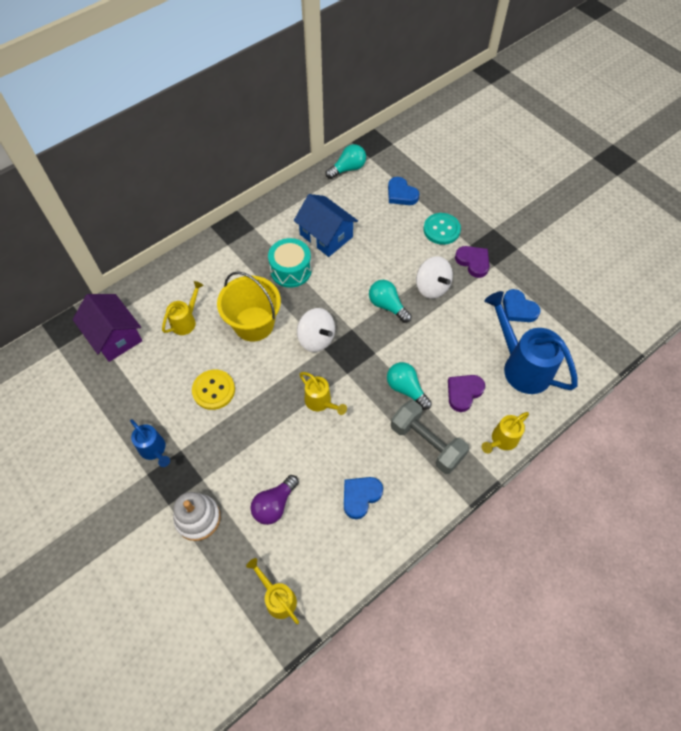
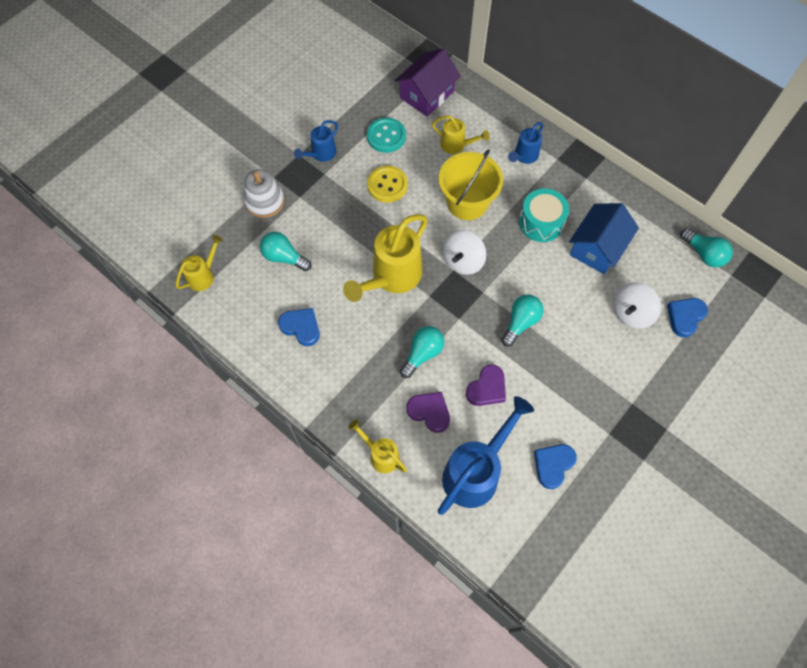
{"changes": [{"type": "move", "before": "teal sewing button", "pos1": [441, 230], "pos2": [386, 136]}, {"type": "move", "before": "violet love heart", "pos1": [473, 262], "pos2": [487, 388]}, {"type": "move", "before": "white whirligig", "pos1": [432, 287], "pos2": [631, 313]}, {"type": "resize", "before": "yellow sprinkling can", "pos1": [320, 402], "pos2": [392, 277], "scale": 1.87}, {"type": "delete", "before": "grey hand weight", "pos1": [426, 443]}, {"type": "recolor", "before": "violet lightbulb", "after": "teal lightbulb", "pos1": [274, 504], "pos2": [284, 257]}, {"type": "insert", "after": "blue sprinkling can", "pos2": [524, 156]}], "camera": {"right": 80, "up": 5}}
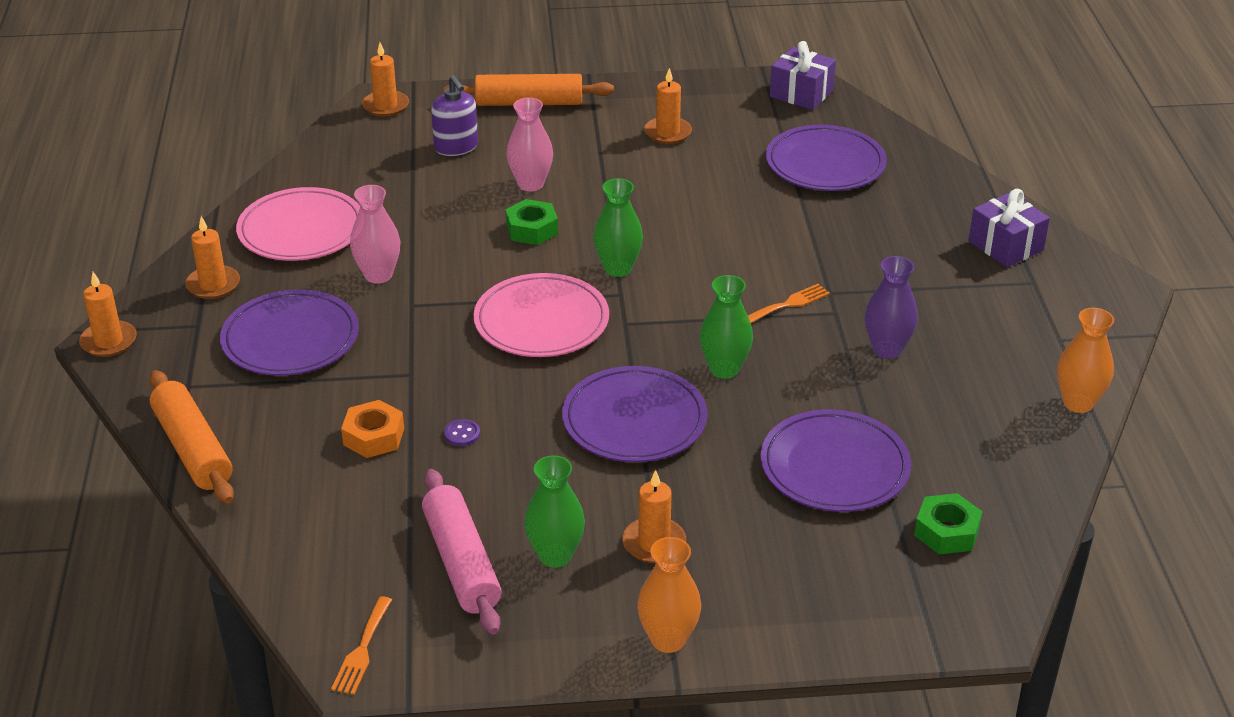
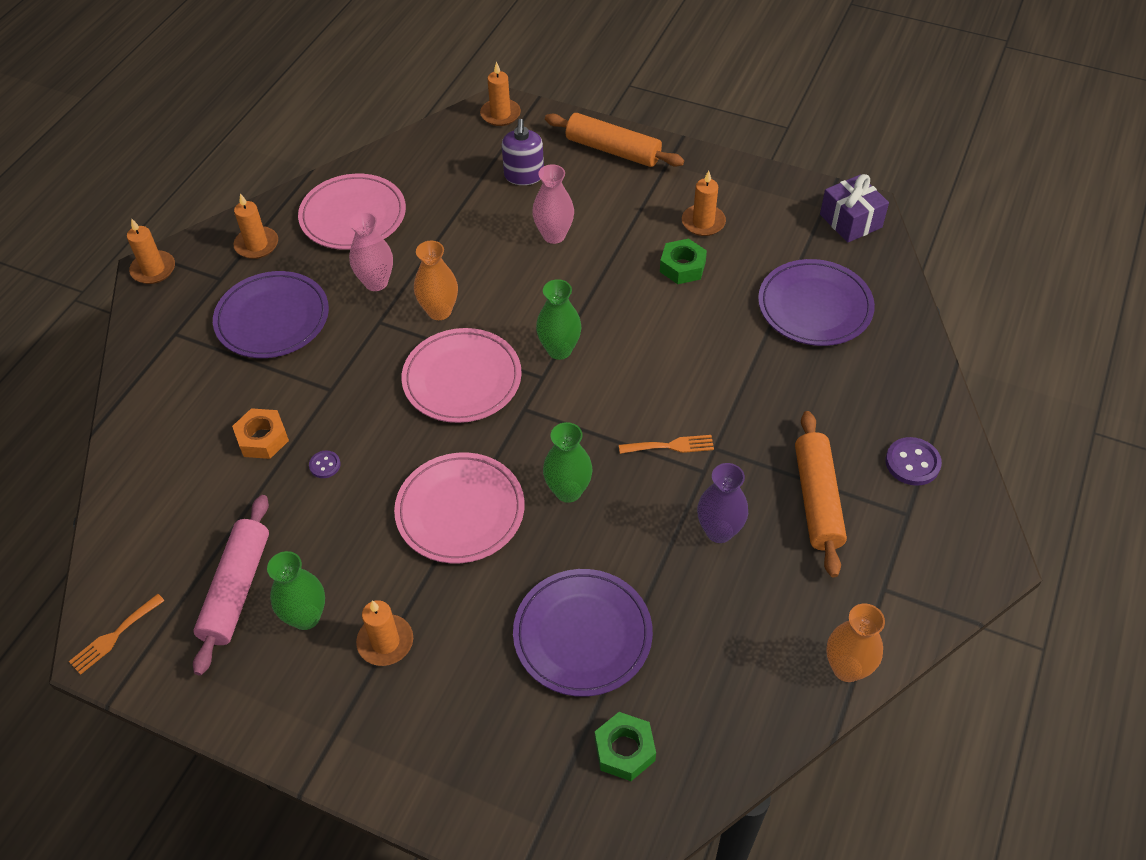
{"changes": [{"type": "replace", "before": "violet wrapped gift", "after": "violet sewing button", "pos1": [1005, 246], "pos2": [912, 463]}, {"type": "move", "before": "emerald nut", "pos1": [532, 229], "pos2": [682, 267]}, {"type": "recolor", "before": "violet dinner plate", "after": "rosy dinner plate", "pos1": [634, 420], "pos2": [460, 511]}, {"type": "move", "before": "orange rolling pin", "pos1": [193, 449], "pos2": [817, 499]}, {"type": "move", "before": "orange tall vase", "pos1": [668, 639], "pos2": [439, 311]}], "camera": {"right": 30, "up": 15}}
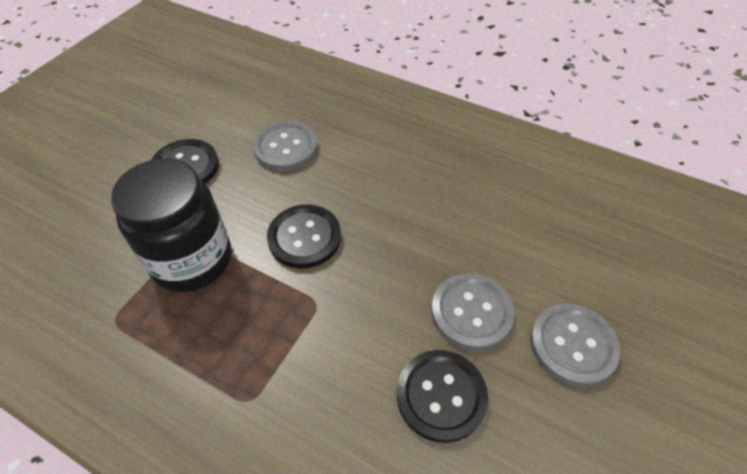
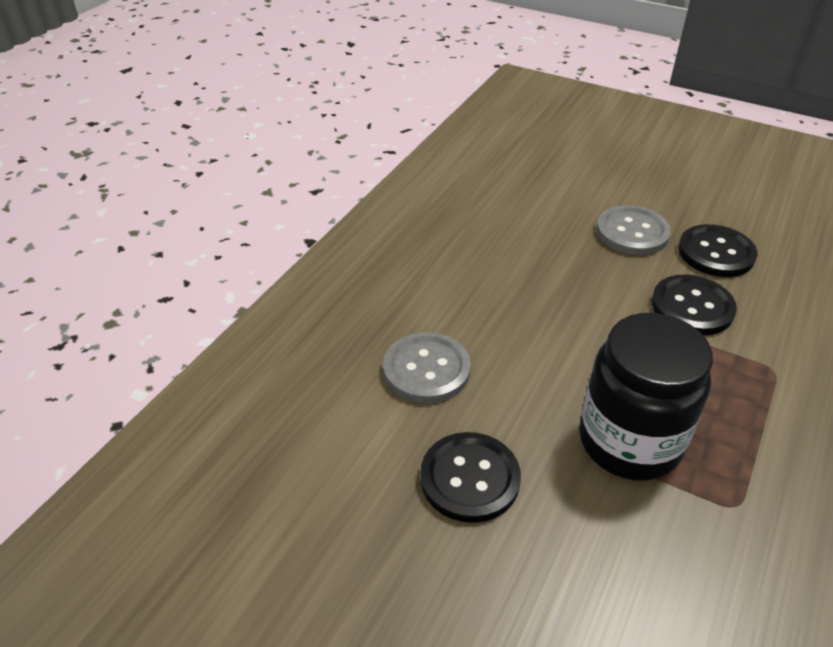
{"changes": [{"type": "move", "before": "jet-black sewing button", "pos1": [304, 237], "pos2": [692, 307]}, {"type": "delete", "before": "grey sewing button", "pos1": [572, 345]}], "camera": {"right": -90, "up": -10}}
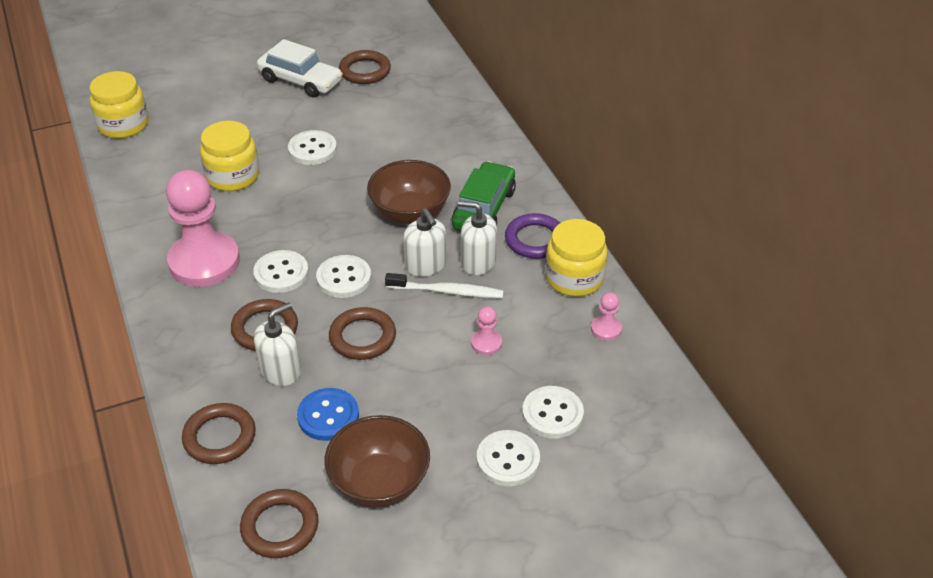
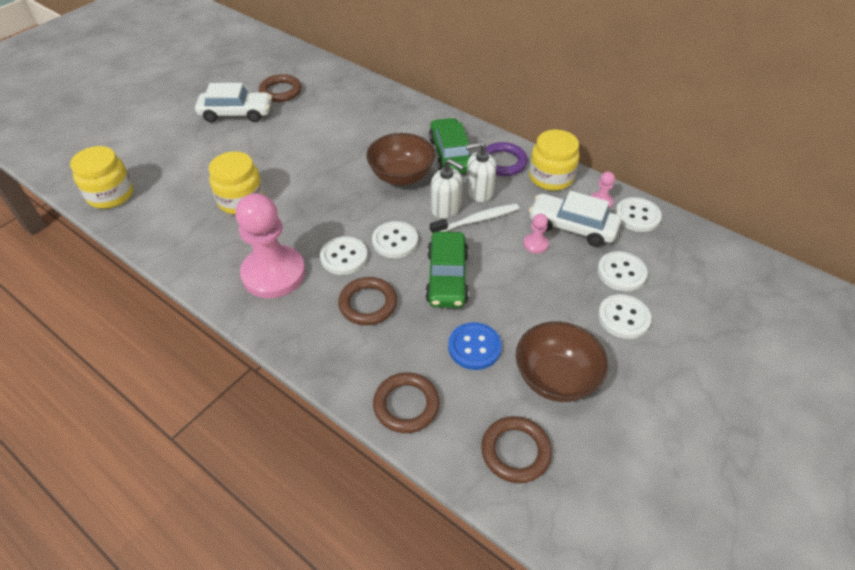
{"changes": [{"type": "move", "before": "white sewing button", "pos1": [312, 149], "pos2": [637, 216]}, {"type": "delete", "before": "white soap pump", "pos1": [280, 371]}, {"type": "replace", "before": "dark brown hoop", "after": "emerald automobile", "pos1": [362, 337], "pos2": [447, 277]}, {"type": "insert", "after": "white automobile", "pos2": [572, 227]}], "camera": {"right": -30, "up": 5}}
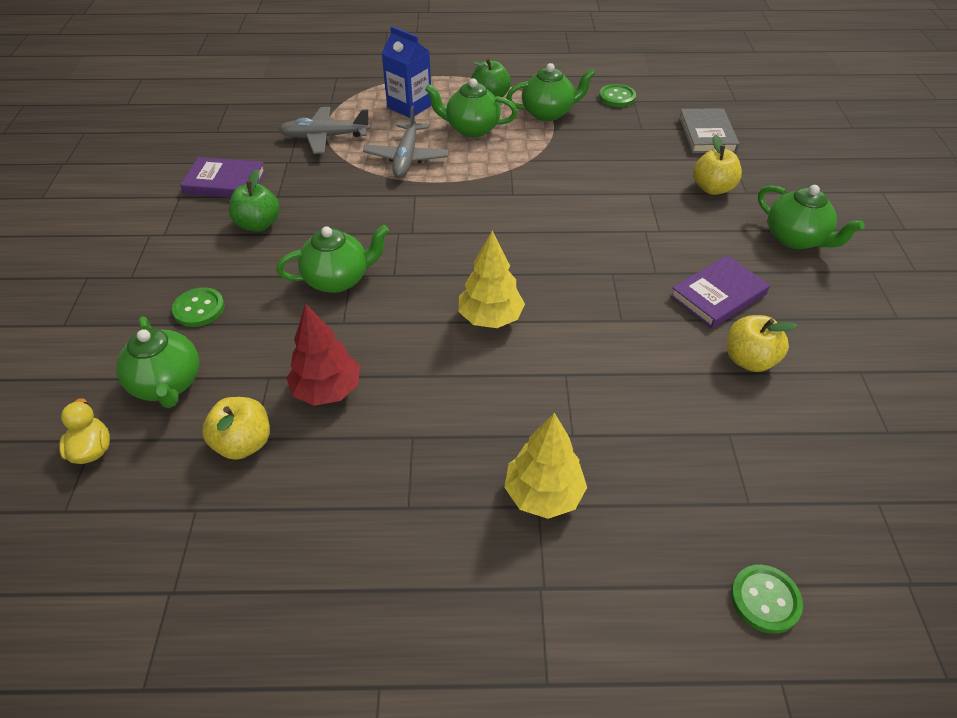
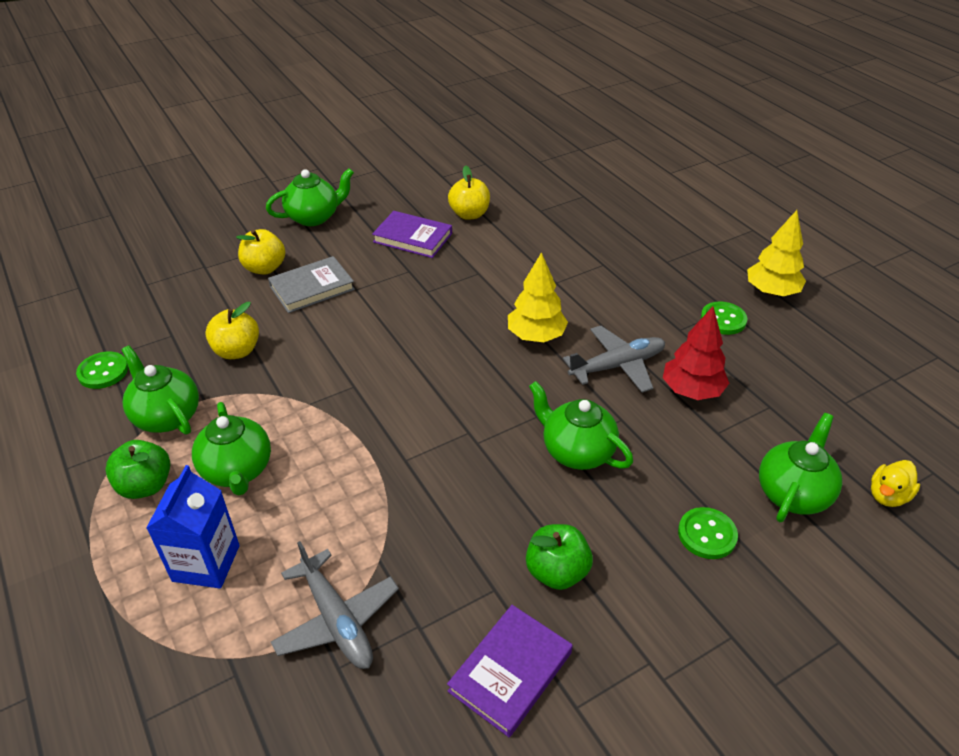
{"changes": [{"type": "move", "before": "grey plane", "pos1": [406, 158], "pos2": [617, 366]}, {"type": "move", "before": "grey hardcover", "pos1": [707, 134], "pos2": [312, 288]}, {"type": "rotate", "before": "violet hardcover", "pos1": [225, 182], "pos2": [510, 672], "turn": 60}, {"type": "rotate", "before": "emerald china teapot", "pos1": [795, 238], "pos2": [314, 217], "turn": 45}, {"type": "move", "before": "yellow apple fruit", "pos1": [244, 443], "pos2": [237, 351]}, {"type": "move", "before": "yellow toy tree", "pos1": [543, 494], "pos2": [771, 292]}, {"type": "move", "before": "emerald sewing button", "pos1": [765, 599], "pos2": [723, 320]}], "camera": {"right": -120, "up": -5}}
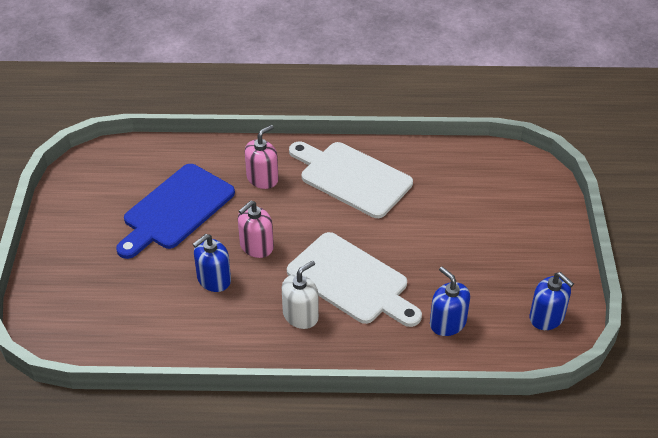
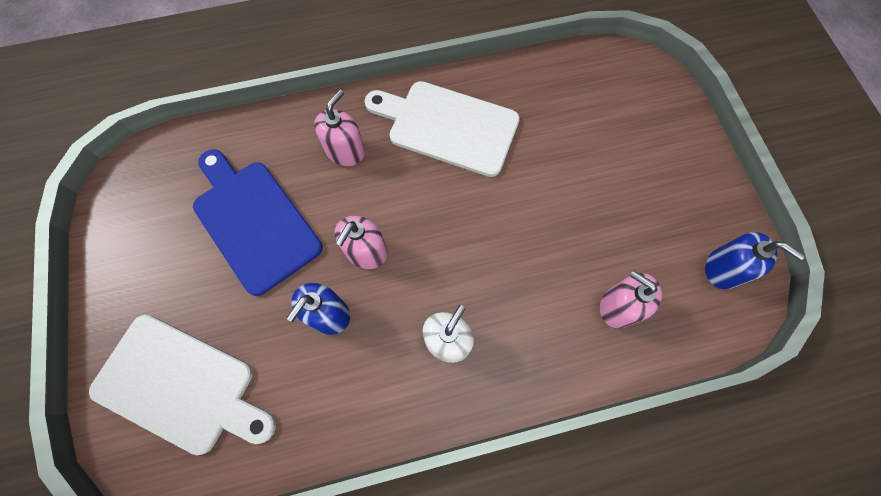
{"changes": [{"type": "rotate", "before": "blue cutting board", "pos1": [176, 210], "pos2": [254, 221], "turn": 120}, {"type": "move", "before": "white cutting board", "pos1": [351, 281], "pos2": [180, 385]}, {"type": "recolor", "before": "blue soap pump", "after": "rosy soap pump", "pos1": [447, 323], "pos2": [618, 306]}], "camera": {"right": -15, "up": 25}}
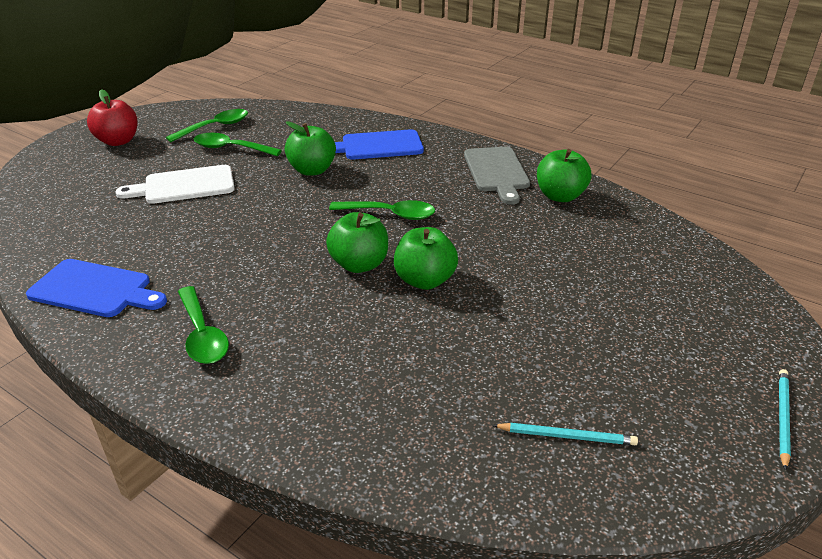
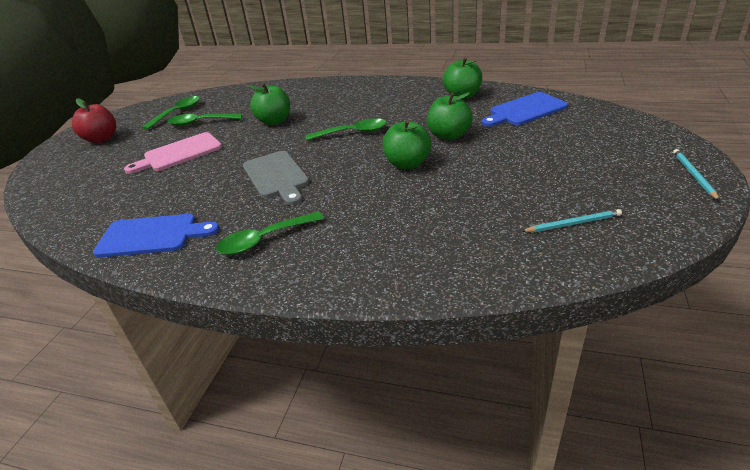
{"changes": [{"type": "move", "before": "blue cutting board", "pos1": [377, 146], "pos2": [525, 110]}, {"type": "move", "before": "grey cutting board", "pos1": [496, 172], "pos2": [276, 176]}, {"type": "recolor", "before": "white cutting board", "after": "rosy cutting board", "pos1": [184, 186], "pos2": [179, 153]}, {"type": "move", "before": "emerald apple fruit", "pos1": [359, 264], "pos2": [449, 136]}, {"type": "rotate", "before": "emerald spoon", "pos1": [202, 334], "pos2": [264, 240], "turn": 105}], "camera": {"right": -15, "up": 0}}
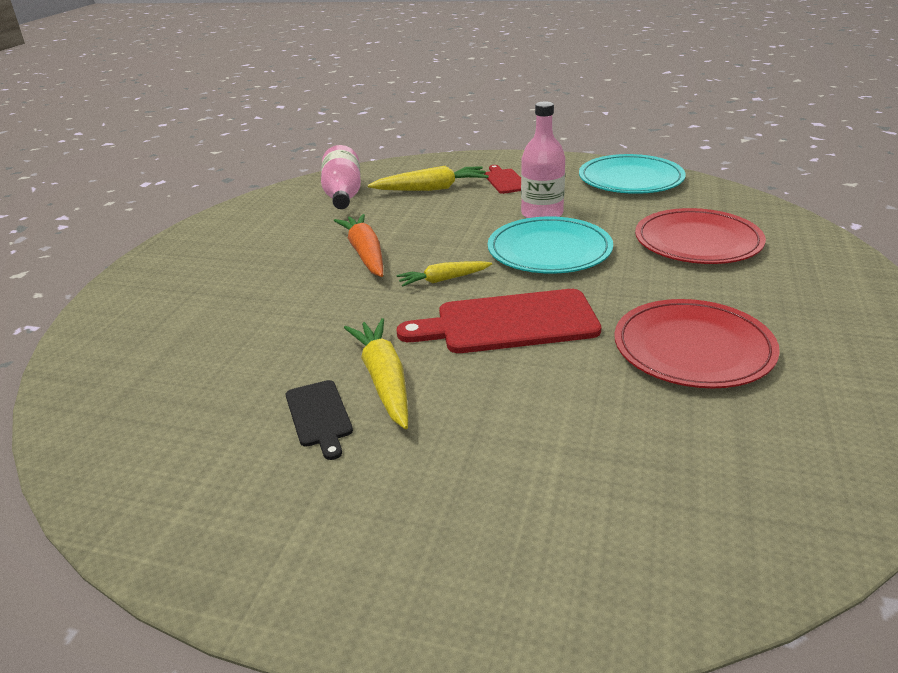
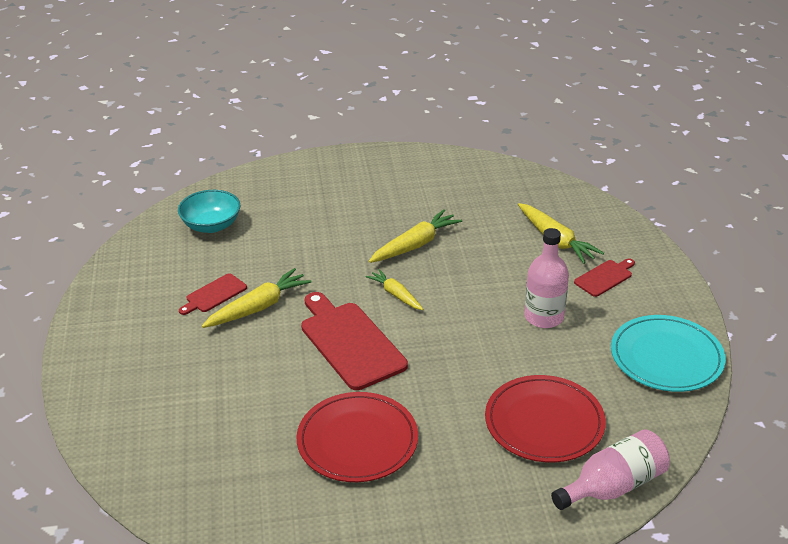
{"changes": [{"type": "move", "before": "rosy drink bottle", "pos1": [343, 195], "pos2": [613, 486]}, {"type": "recolor", "before": "orange root vegetable", "after": "yellow root vegetable", "pos1": [365, 254], "pos2": [415, 245]}, {"type": "delete", "before": "teal dinner plate", "pos1": [549, 250]}, {"type": "recolor", "before": "jet-black cutting board", "after": "crimson cutting board", "pos1": [319, 416], "pos2": [214, 294]}, {"type": "insert", "after": "teal serving bowl", "pos2": [211, 225]}], "camera": {"right": 65, "up": 5}}
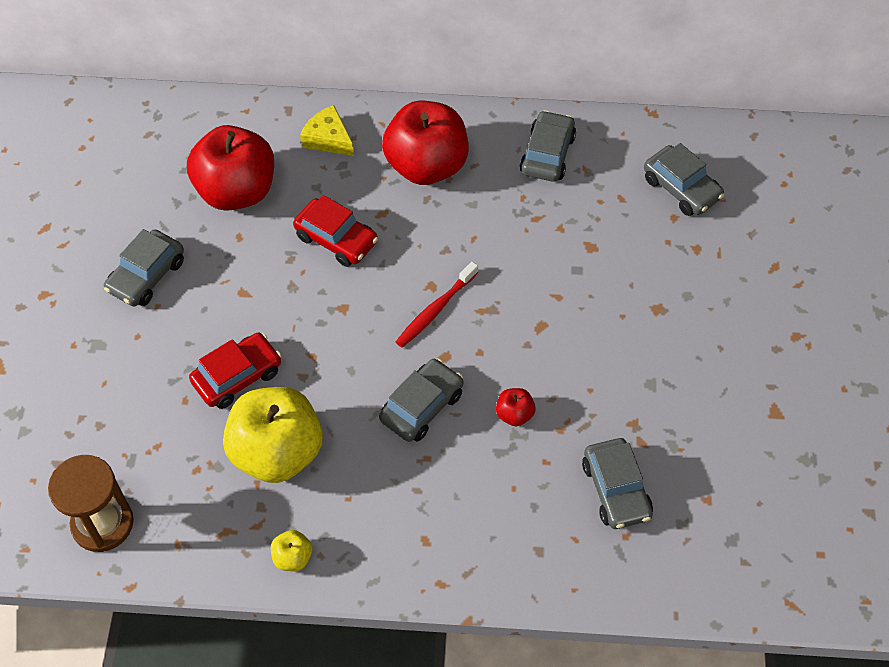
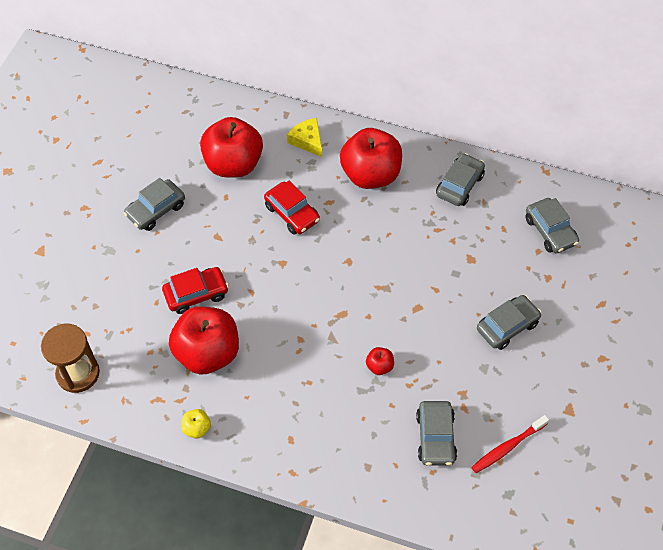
{"changes": [{"type": "move", "before": "crimson toothbrush", "pos1": [435, 310], "pos2": [507, 447]}, {"type": "move", "before": "grey automobile", "pos1": [422, 406], "pos2": [507, 326]}, {"type": "recolor", "before": "yellow apple fruit", "after": "crimson apple fruit", "pos1": [277, 452], "pos2": [207, 353]}], "camera": {"right": 15, "up": 0}}
